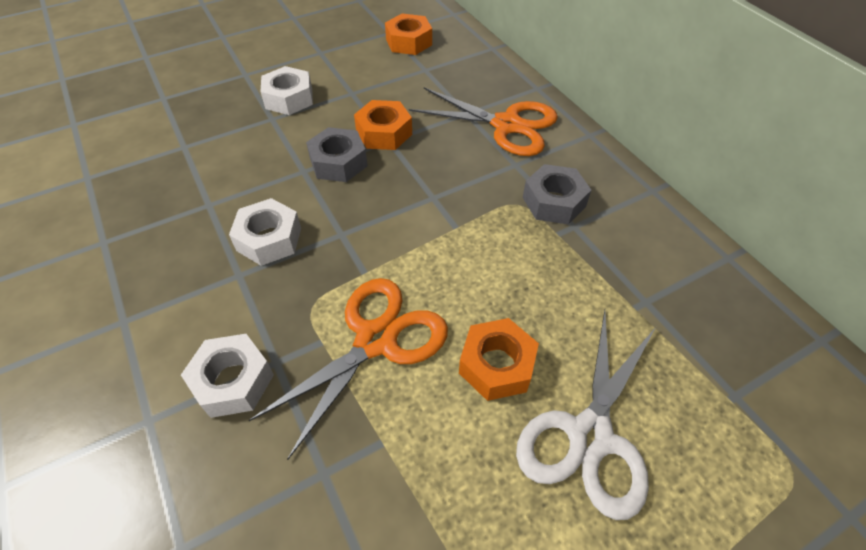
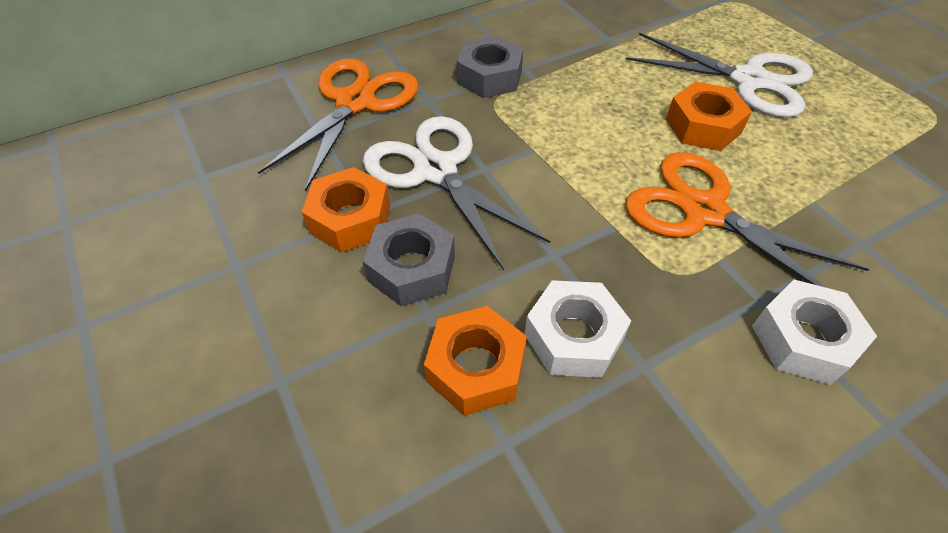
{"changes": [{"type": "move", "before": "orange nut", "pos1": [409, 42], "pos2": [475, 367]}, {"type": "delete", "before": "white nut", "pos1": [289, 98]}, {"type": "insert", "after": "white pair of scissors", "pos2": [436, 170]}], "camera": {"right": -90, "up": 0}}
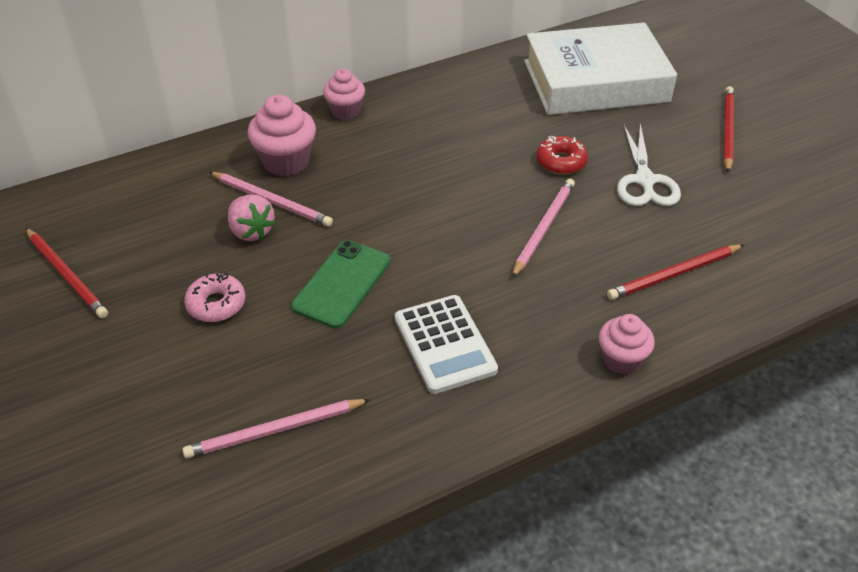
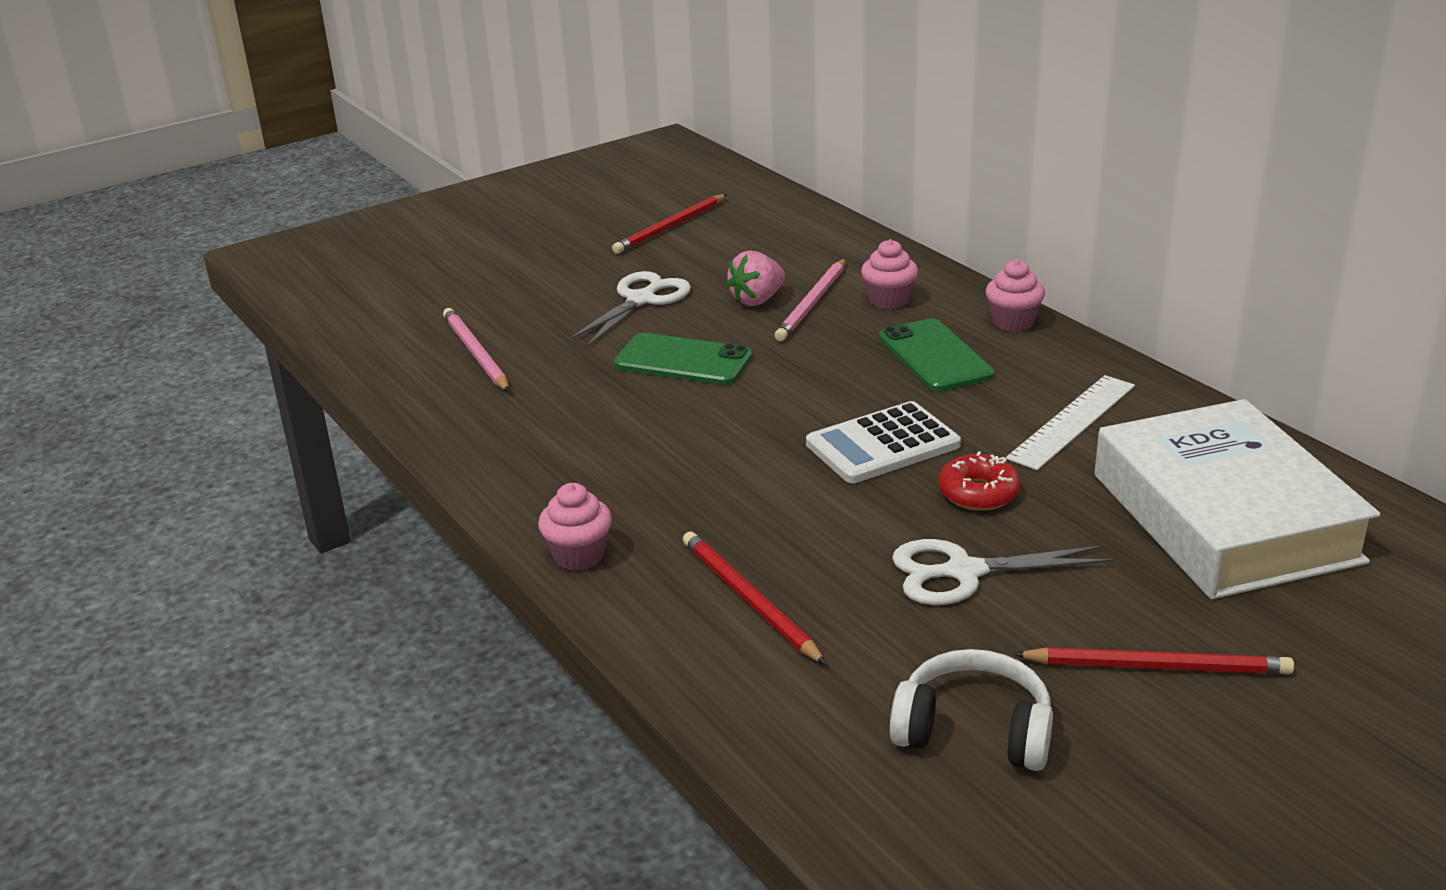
{"changes": [{"type": "resize", "before": "rosy fairy cake", "pos1": [286, 161], "pos2": [889, 300], "scale": 0.66}, {"type": "delete", "before": "rosy wooden pencil", "pos1": [543, 228]}, {"type": "replace", "before": "rosy doughnut", "after": "white pair of scissors", "pos1": [216, 304], "pos2": [641, 300]}, {"type": "move", "before": "white calculator", "pos1": [444, 344], "pos2": [882, 445]}, {"type": "insert", "after": "emerald mobile phone", "pos2": [934, 356]}, {"type": "insert", "after": "white straightedge", "pos2": [1072, 421]}, {"type": "insert", "after": "white headset", "pos2": [974, 731]}], "camera": {"right": 85, "up": -15}}
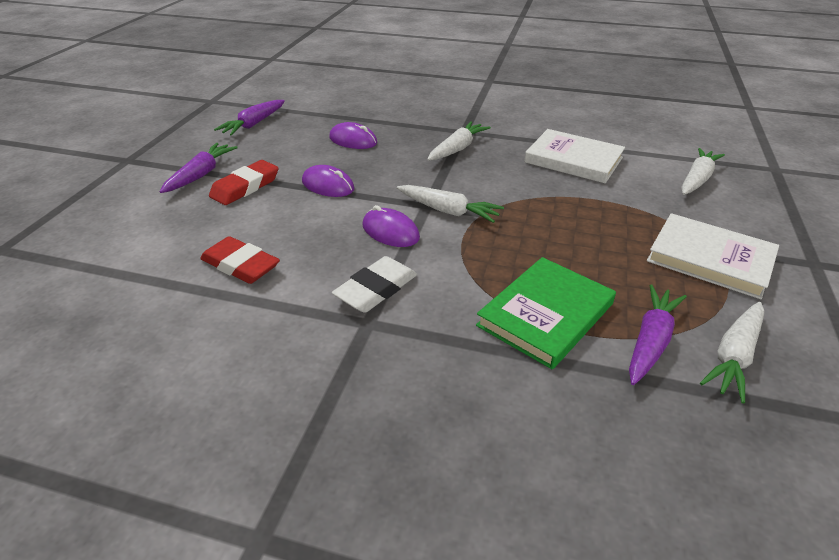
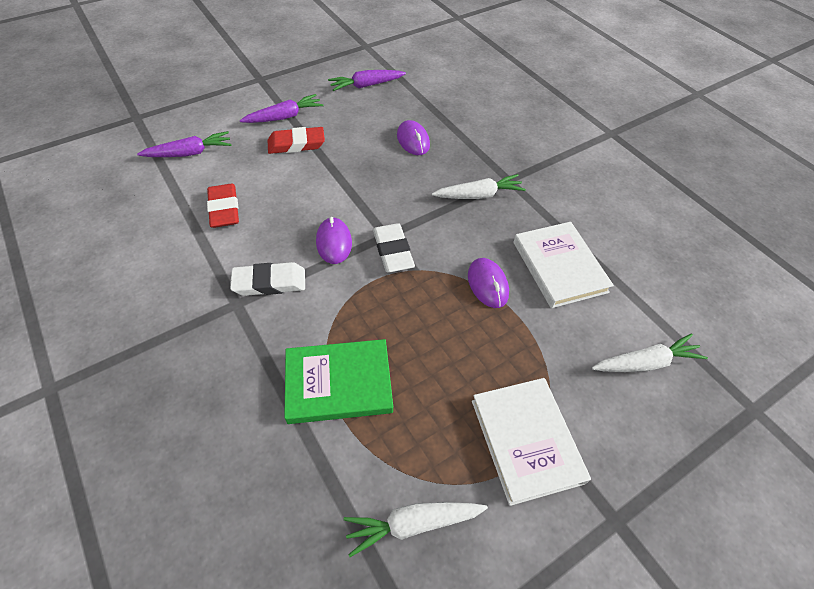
{"changes": [{"type": "move", "before": "violet mouse", "pos1": [328, 185], "pos2": [487, 284]}, {"type": "replace", "before": "white root vegetable", "after": "white pencil eraser", "pos1": [448, 211], "pos2": [393, 251]}, {"type": "move", "before": "violet root vegetable", "pos1": [650, 341], "pos2": [190, 153]}], "camera": {"right": 40, "up": 15}}
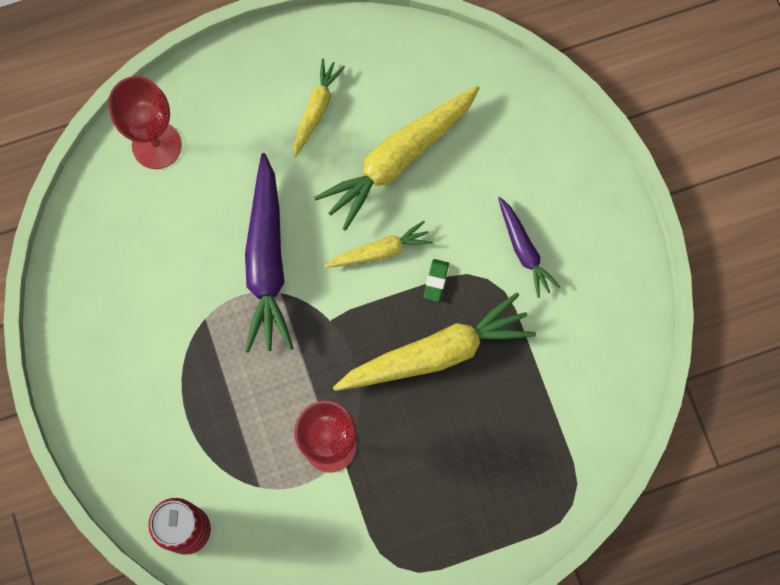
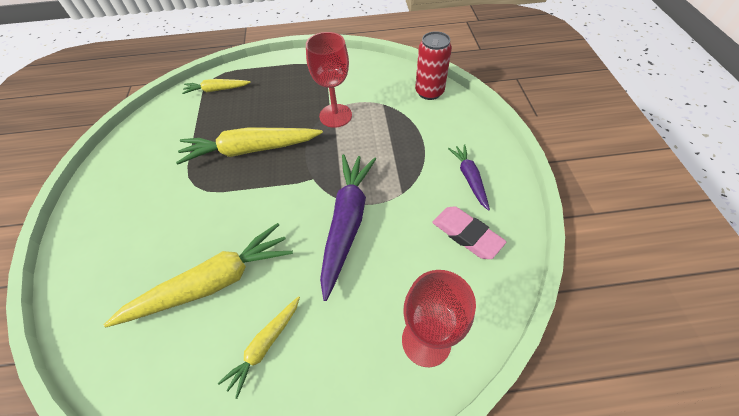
{"changes": [{"type": "move", "before": "violet root vegetable", "pos1": [524, 250], "pos2": [469, 178]}, {"type": "move", "before": "yellow root vegetable", "pos1": [380, 251], "pos2": [217, 90]}, {"type": "delete", "before": "emerald pencil eraser", "pos1": [436, 281]}, {"type": "insert", "after": "rosy pencil eraser", "pos2": [466, 235]}], "camera": {"right": -165, "up": -20}}
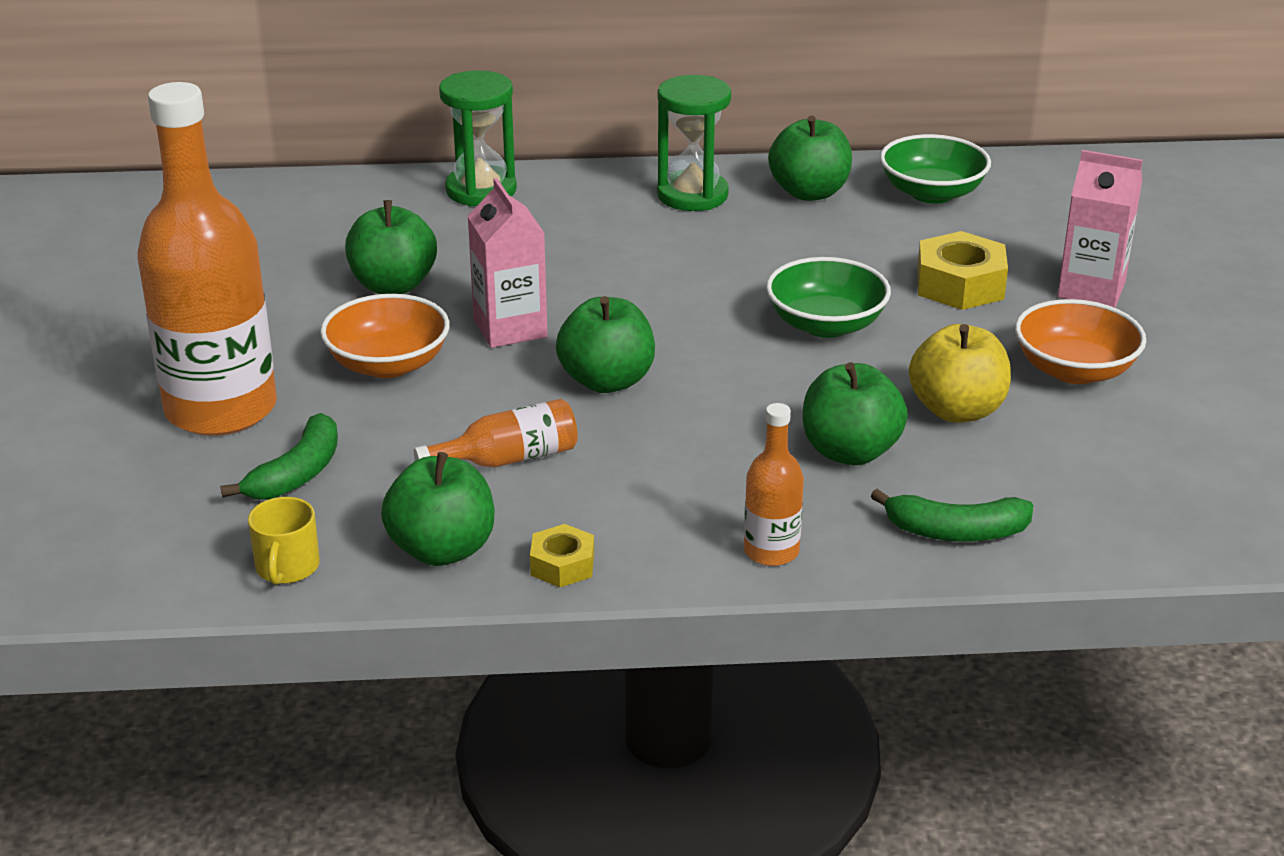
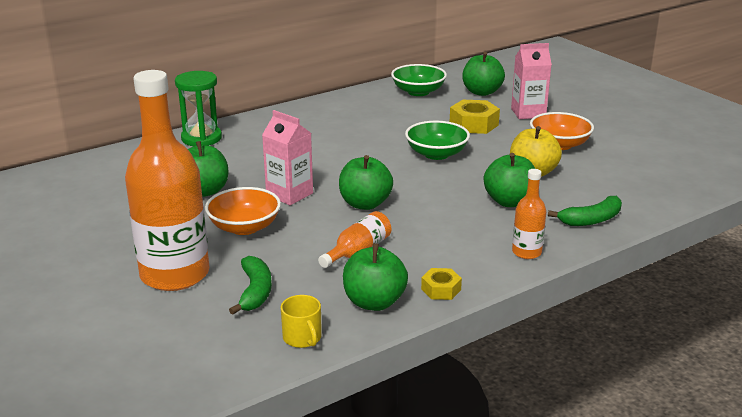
{"changes": [{"type": "delete", "before": "emerald sandglass", "pos1": [692, 195]}, {"type": "move", "before": "emerald apple fruit", "pos1": [809, 192], "pos2": [481, 92]}], "camera": {"right": -30, "up": -5}}
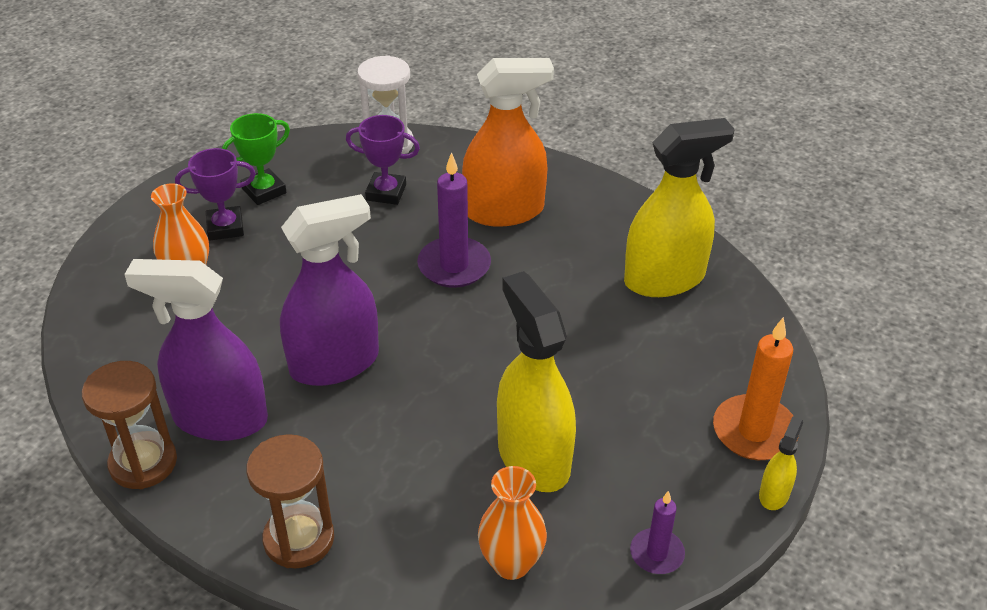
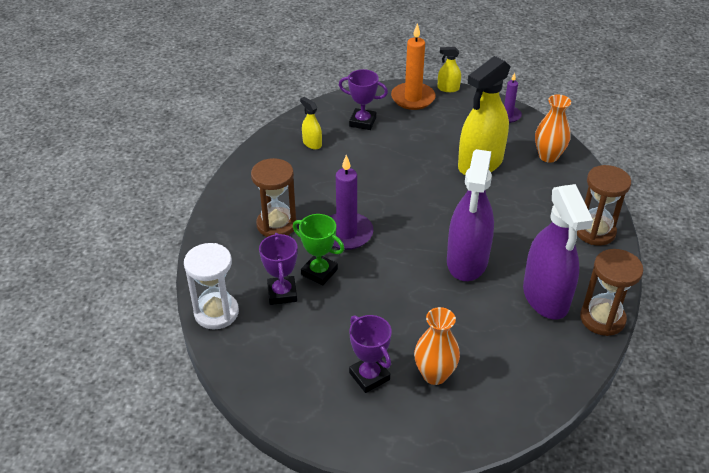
{"changes": [{"type": "replace", "before": "orange spray bottle", "after": "dark brown sandglass", "pos1": [504, 211], "pos2": [276, 224]}, {"type": "move", "before": "emerald award cup", "pos1": [264, 191], "pos2": [319, 272]}, {"type": "resize", "before": "yellow spray bottle", "pos1": [664, 279], "pos2": [312, 143], "scale": 0.44}, {"type": "rotate", "before": "violet spray bottle", "pos1": [335, 363], "pos2": [467, 261], "turn": -120}, {"type": "insert", "after": "violet award cup", "pos2": [362, 122]}], "camera": {"right": -110, "up": 0}}
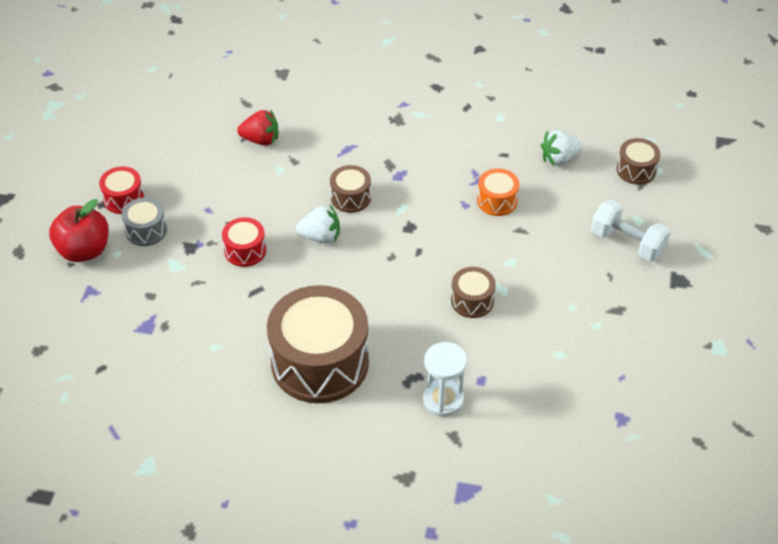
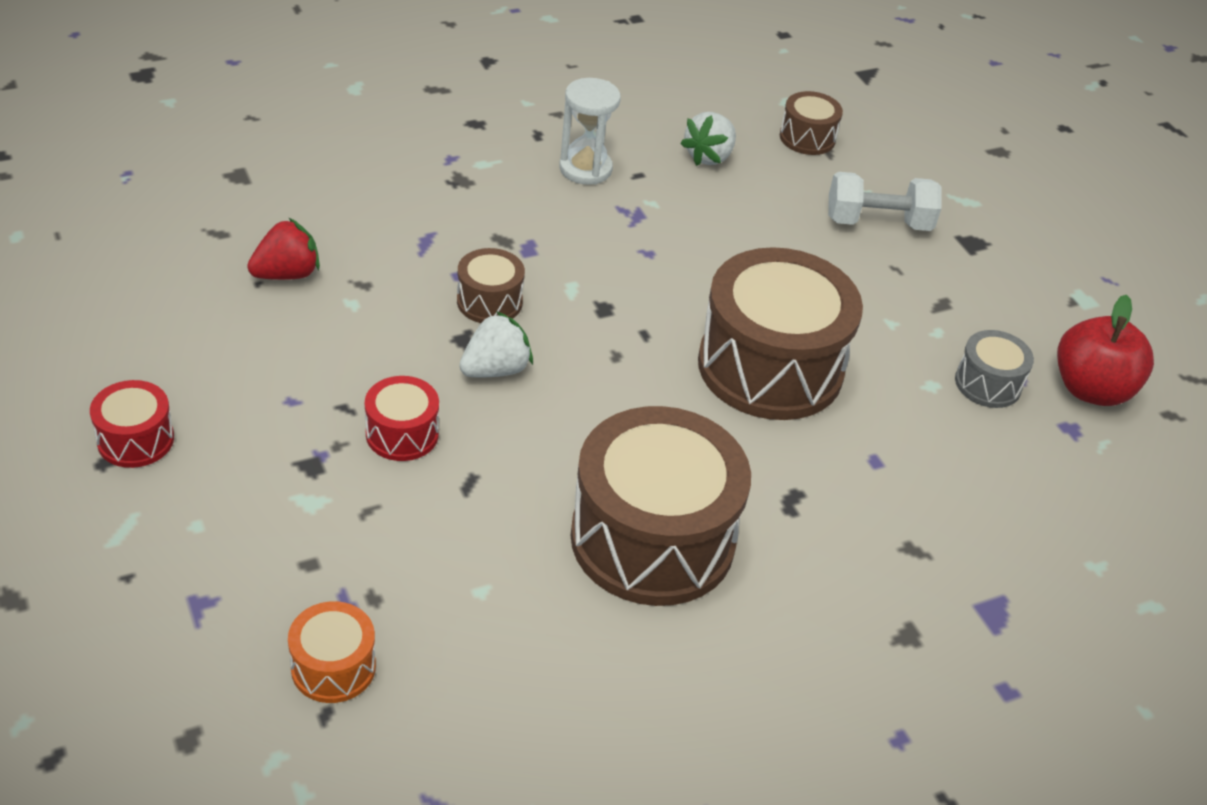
{"changes": [{"type": "move", "before": "orange toy drum", "pos1": [497, 201], "pos2": [333, 667]}, {"type": "move", "before": "grey toy drum", "pos1": [146, 230], "pos2": [988, 384]}, {"type": "move", "before": "crimson apple fruit", "pos1": [84, 250], "pos2": [1091, 389]}, {"type": "resize", "before": "dark brown toy drum", "pos1": [472, 301], "pos2": [770, 367], "scale": 2.18}, {"type": "move", "before": "white sandglass", "pos1": [443, 399], "pos2": [585, 169]}], "camera": {"right": -40, "up": -5}}
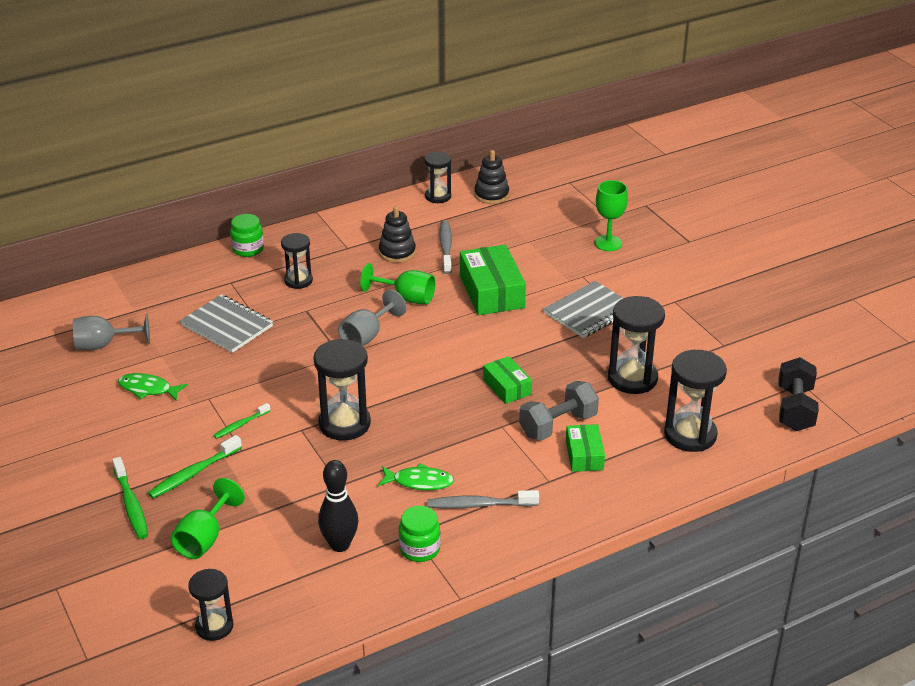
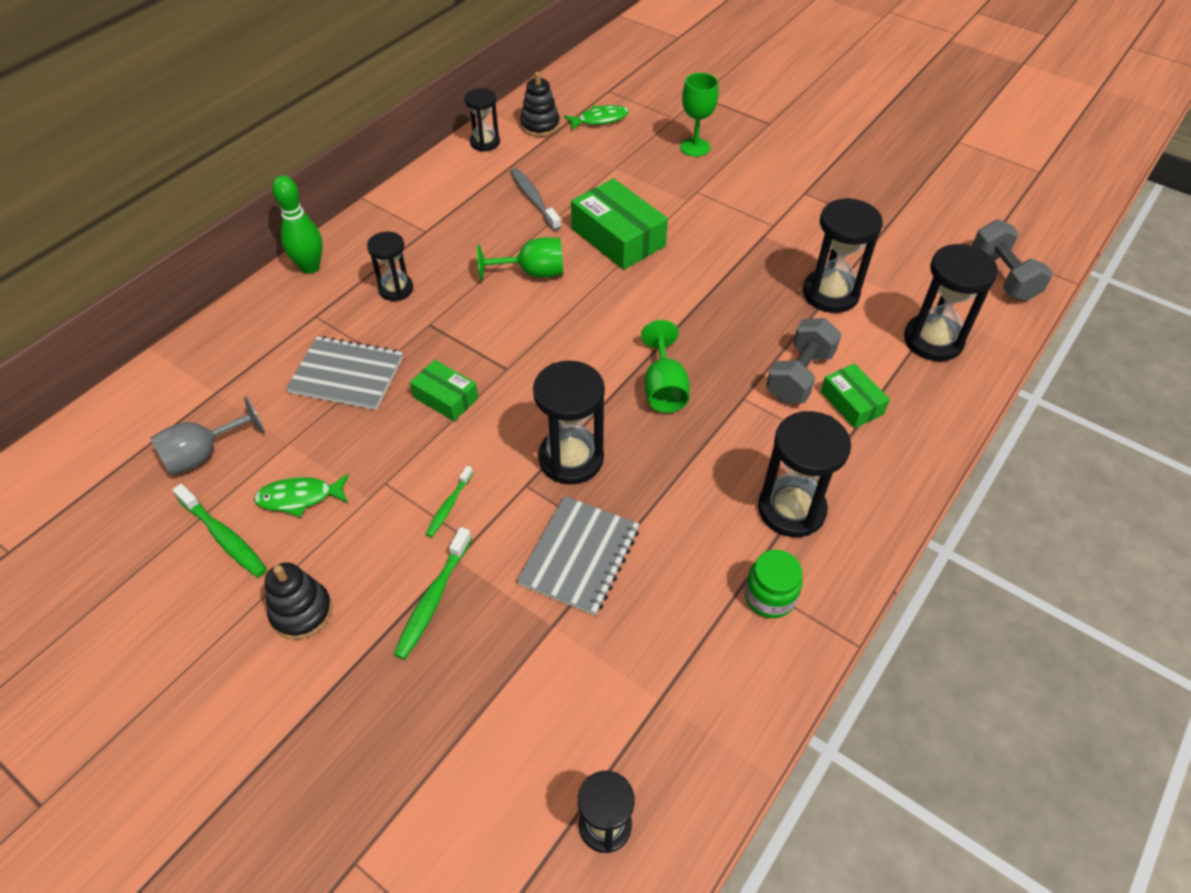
{"changes": [{"type": "move", "before": "jet-black ring stacker", "pos1": [397, 252], "pos2": [302, 612]}, {"type": "replace", "before": "emerald preserve jar", "after": "emerald tenpin", "pos1": [248, 249], "pos2": [310, 267]}, {"type": "move", "before": "grey notebook", "pos1": [589, 312], "pos2": [579, 556]}, {"type": "delete", "before": "grey wine glass", "pos1": [367, 336]}, {"type": "move", "before": "emerald parcel", "pos1": [507, 387], "pos2": [445, 397]}, {"type": "recolor", "before": "jet-black hand weight", "after": "grey hand weight", "pos1": [795, 409], "pos2": [1002, 276]}, {"type": "move", "before": "emerald toothbrush", "pos1": [131, 505], "pos2": [224, 537]}, {"type": "delete", "before": "jet-black tenpin", "pos1": [340, 545]}, {"type": "move", "before": "emerald fish", "pos1": [419, 482], "pos2": [600, 119]}, {"type": "move", "before": "emerald wine glass", "pos1": [204, 538], "pos2": [664, 388]}, {"type": "replace", "before": "grey toothbrush", "after": "jet-black sandglass", "pos1": [479, 505], "pos2": [791, 509]}], "camera": {"right": -25, "up": 15}}
